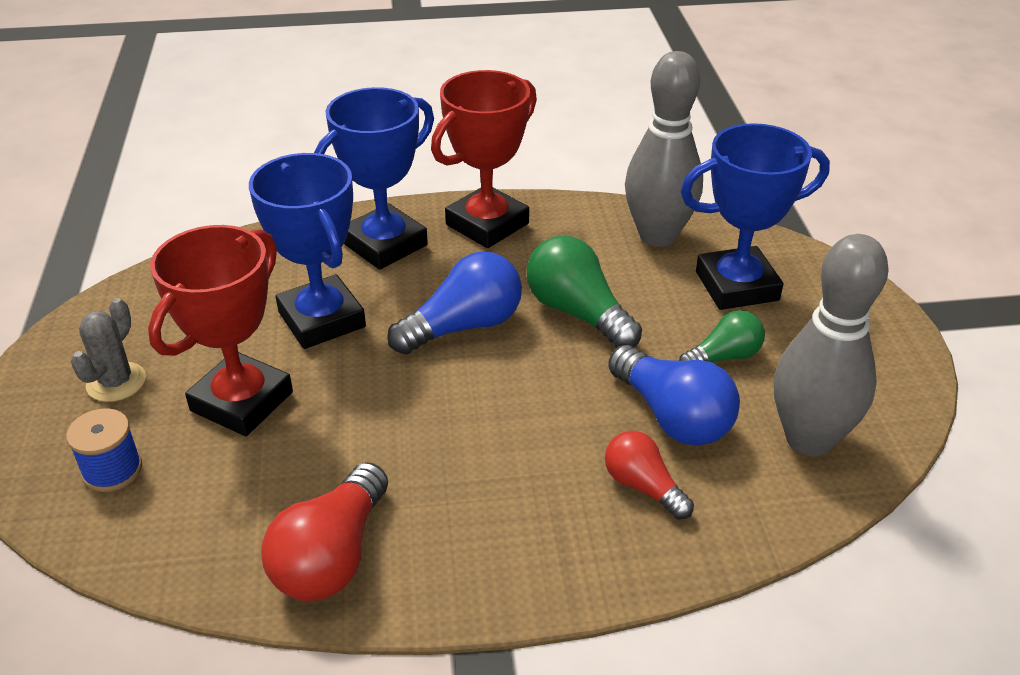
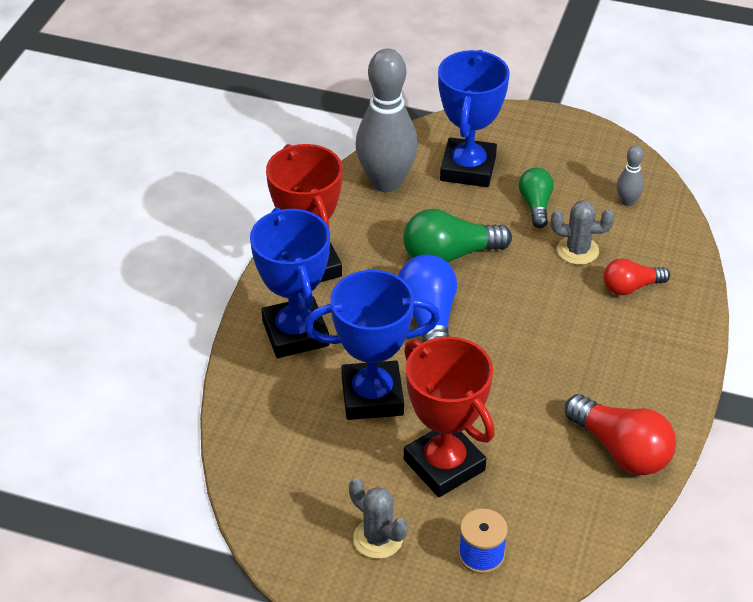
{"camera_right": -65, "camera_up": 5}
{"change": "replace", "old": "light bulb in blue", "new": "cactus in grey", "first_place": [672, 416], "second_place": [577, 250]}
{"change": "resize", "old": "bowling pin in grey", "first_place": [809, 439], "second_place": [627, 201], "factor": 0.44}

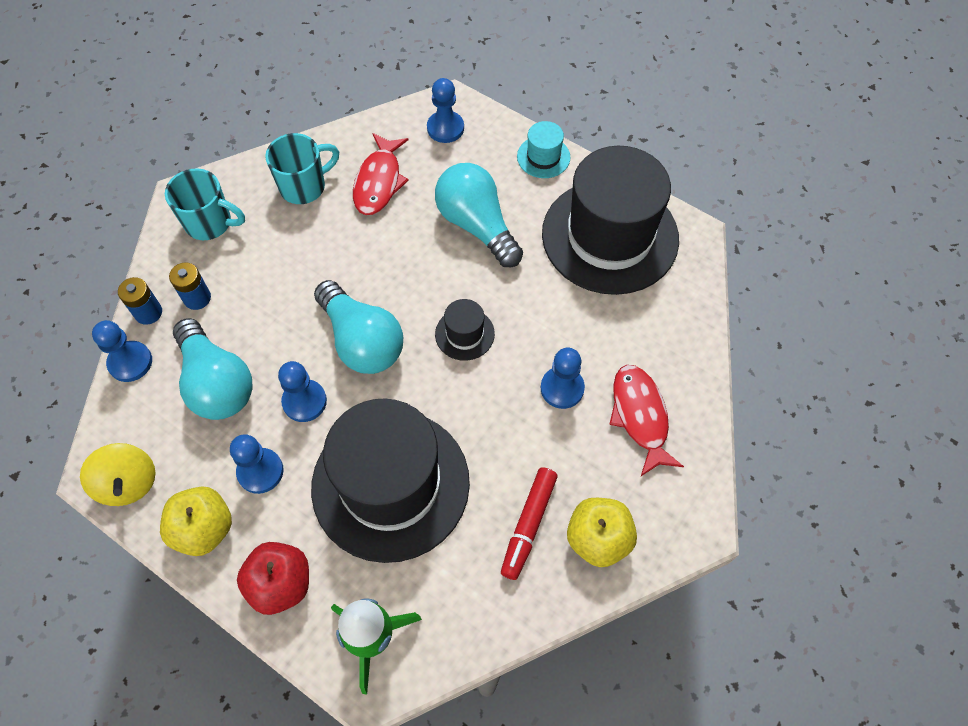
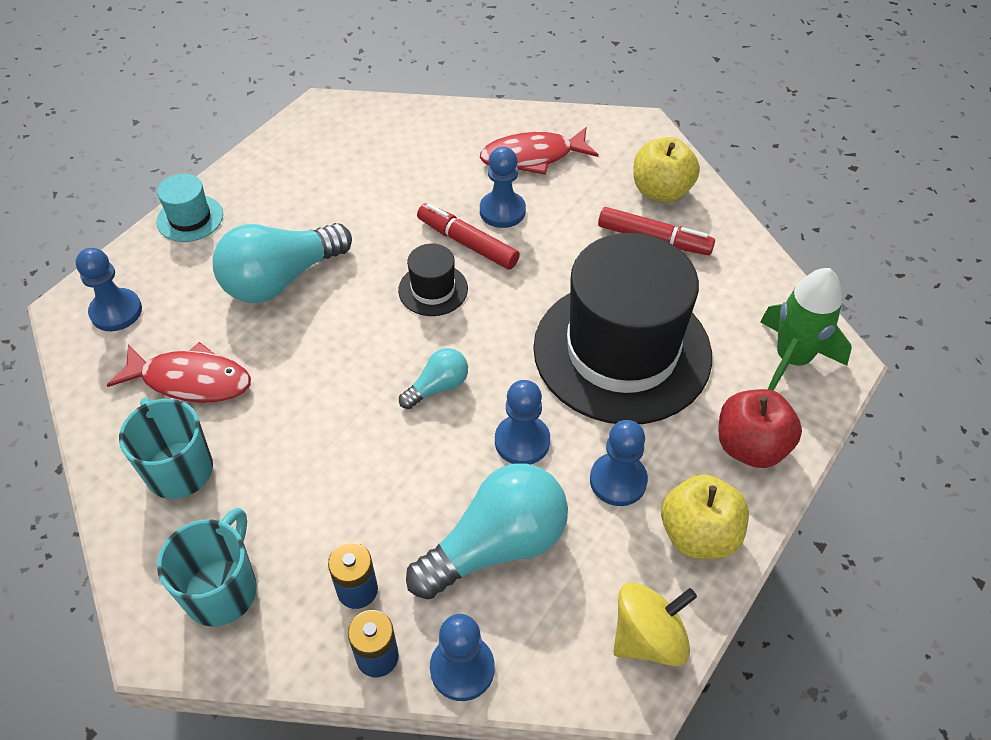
{"camera_right": -90, "camera_up": -10}
{"change": "resize", "old": "light bulb in turquoise", "first_place": [361, 341], "second_place": [437, 387], "factor": 0.5}
{"change": "insert", "new": "marker in red", "second_place": [467, 243]}
{"change": "delete", "old": "hat in black", "first_place": [610, 236]}

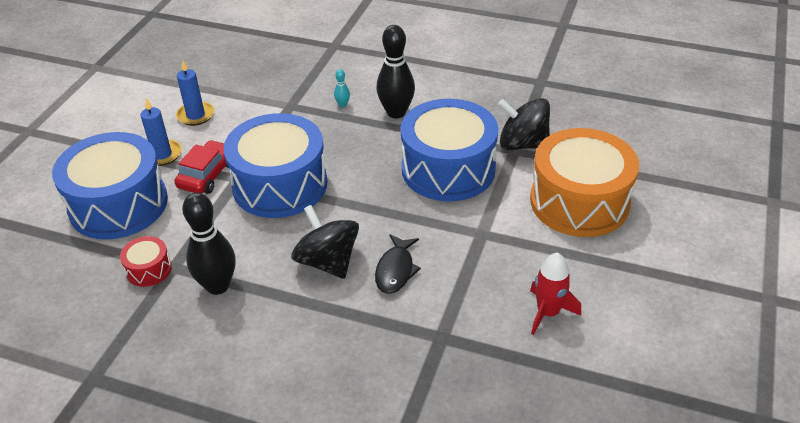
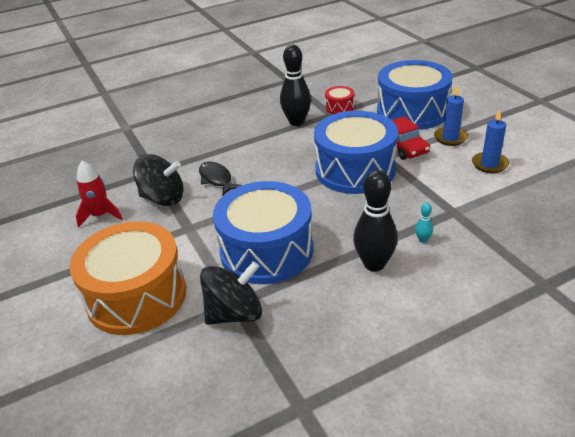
{"camera_right": 135, "camera_up": -5}
{"change": "move", "old": "spinning top in black", "first_place": [328, 262], "second_place": [163, 198]}

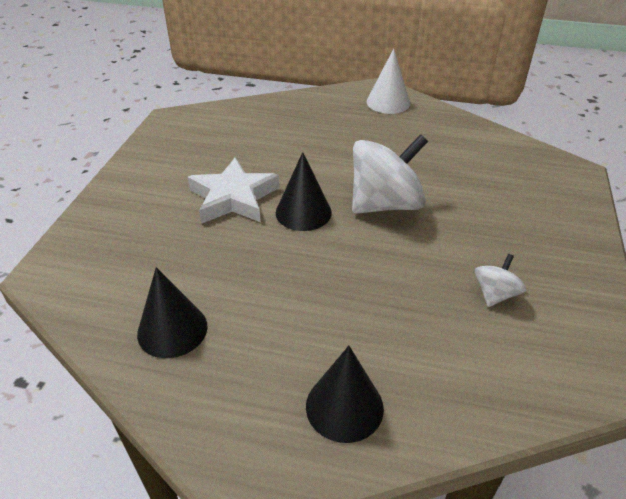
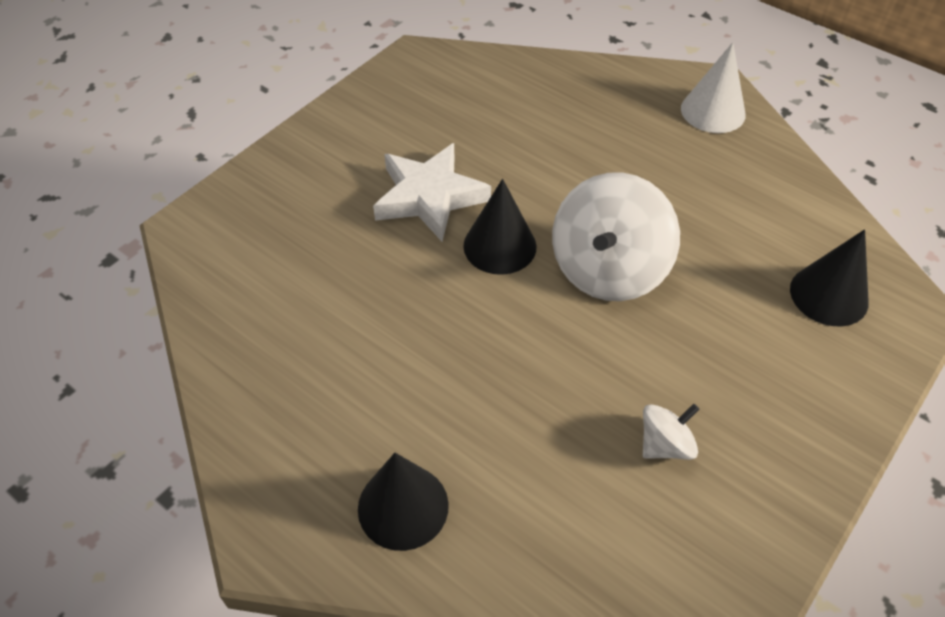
{"camera_right": 25, "camera_up": 10}
{"change": "rotate", "old": "spinning top in white", "first_place": [385, 204], "second_place": [608, 269], "degrees": 120}
{"change": "move", "old": "cone in black", "first_place": [172, 329], "second_place": [829, 295]}

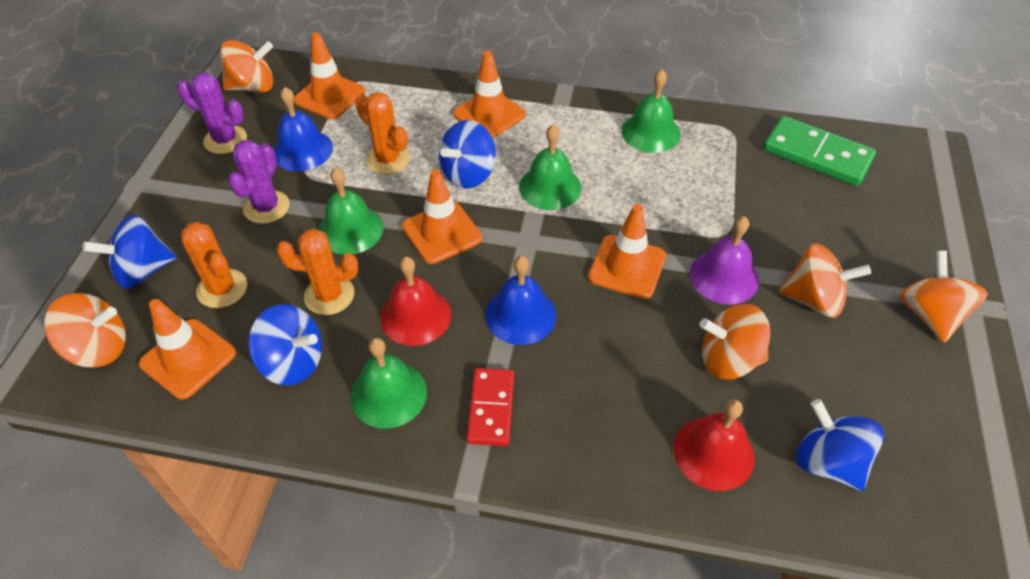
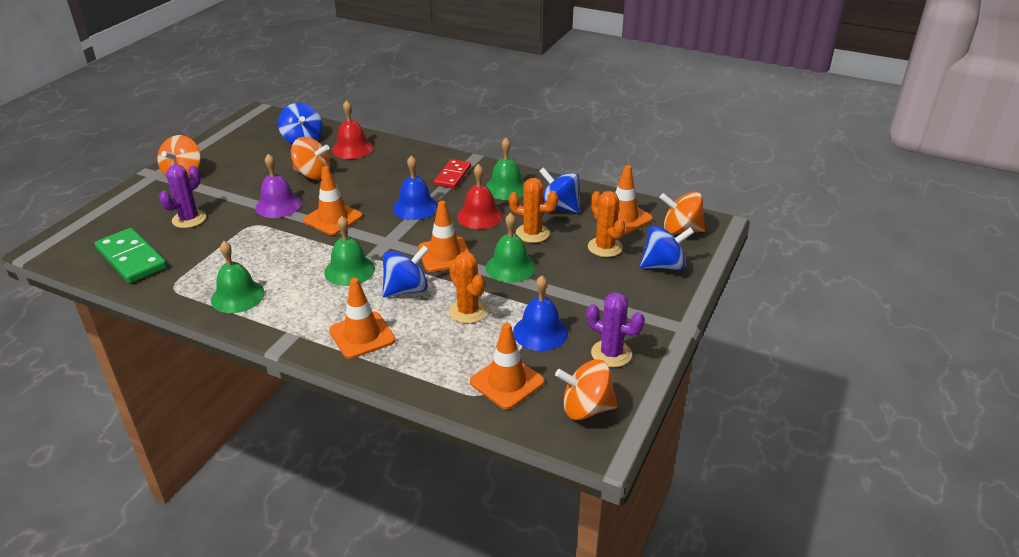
{"camera_right": -165, "camera_up": -15}
{"change": "move", "old": "cactus in purple", "first_place": [266, 207], "second_place": [189, 219]}
{"change": "delete", "old": "spinning top in orange", "first_place": [813, 299]}

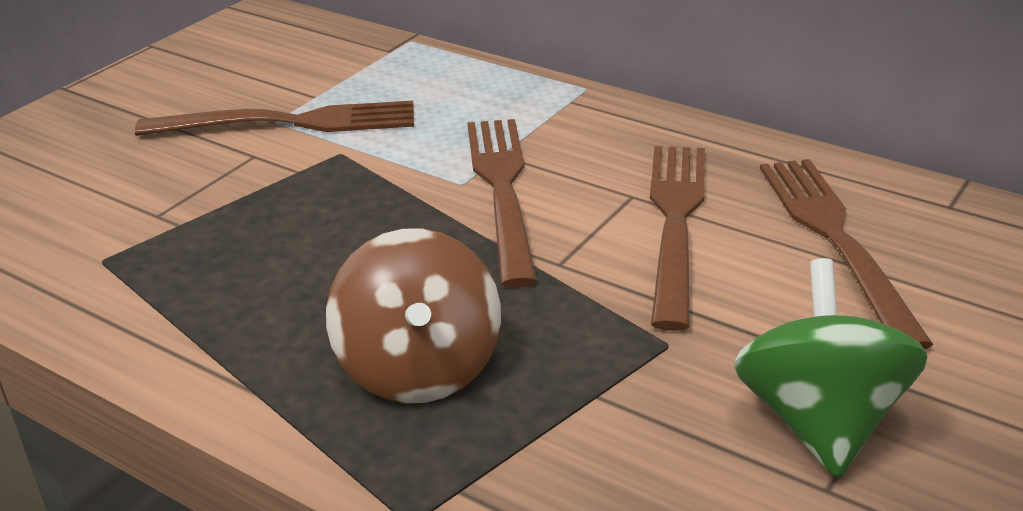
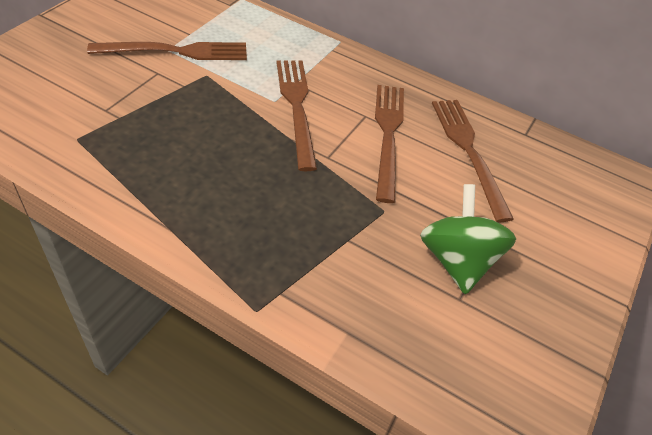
{"camera_right": -10, "camera_up": 15}
{"change": "delete", "old": "spinning top in brown", "first_place": [419, 369]}

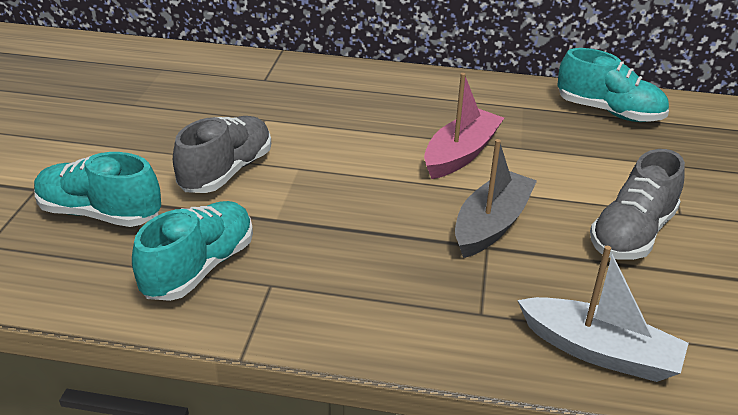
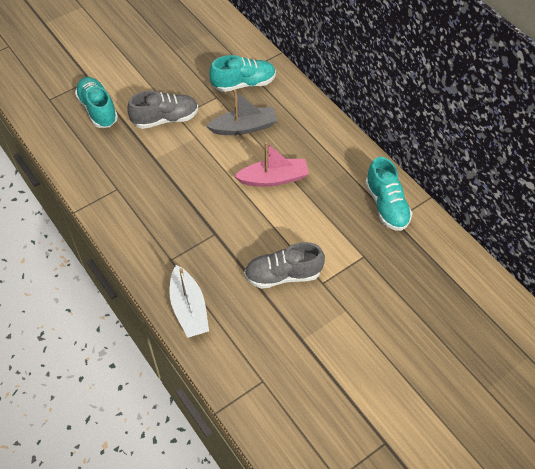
{"camera_right": 45, "camera_up": 20}
{"change": "move", "old": "boat in grey", "first_place": [491, 224], "second_place": [244, 127]}
{"change": "move", "old": "shoe in turquoise", "first_place": [199, 268], "second_place": [243, 84]}

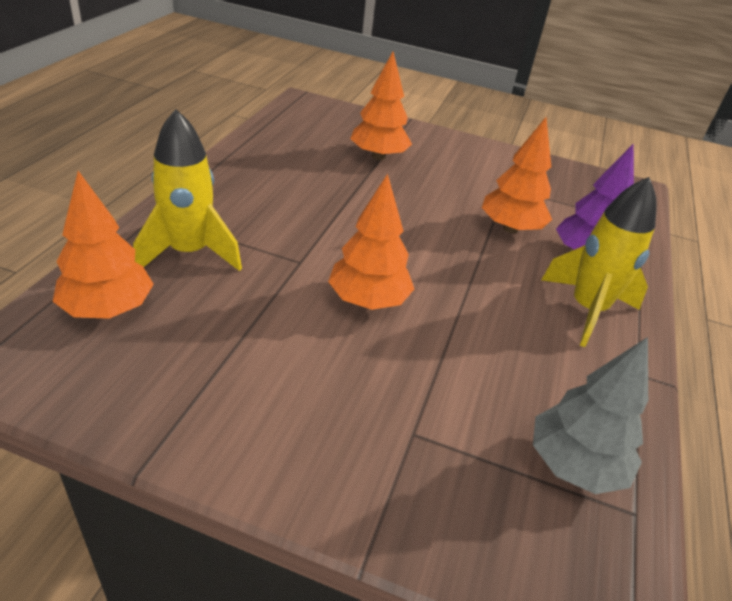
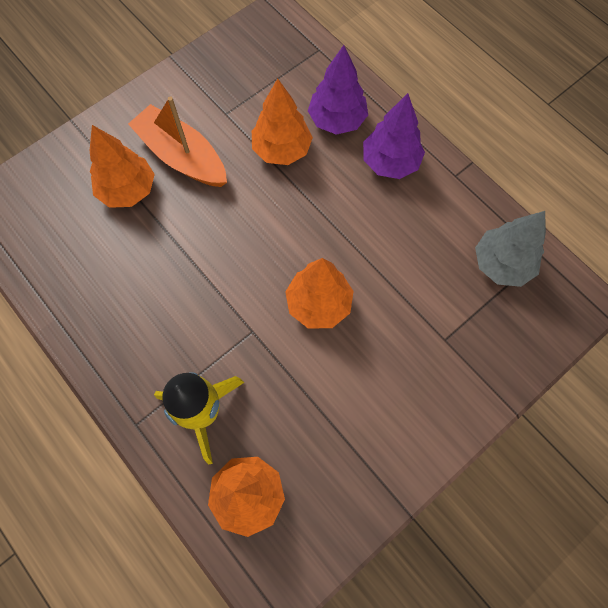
{"camera_right": -55, "camera_up": 30}
{"change": "insert", "new": "boat in orange", "second_place": [182, 156]}
{"change": "replace", "old": "rocket in yellow", "new": "tree in purple", "first_place": [587, 310], "second_place": [390, 162]}

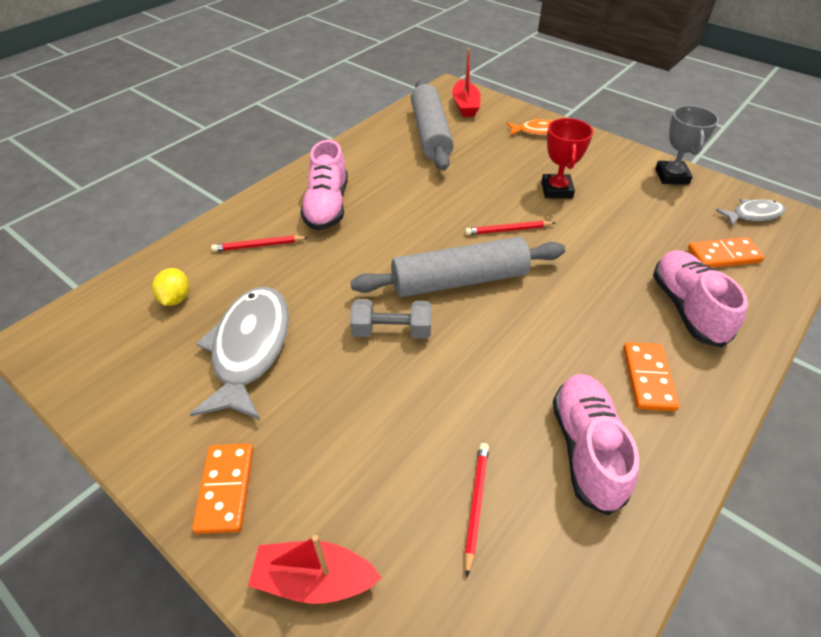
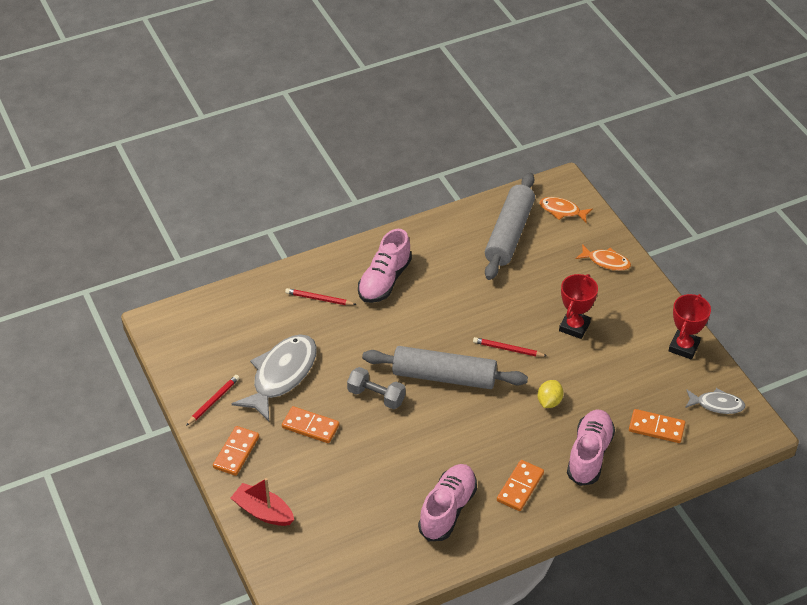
{"camera_right": 25, "camera_up": 0}
{"change": "move", "old": "pencil in red", "first_place": [476, 504], "second_place": [213, 401]}
{"change": "insert", "new": "domino in orange", "second_place": [310, 426]}
{"change": "move", "old": "lemon in yellow", "first_place": [176, 298], "second_place": [549, 402]}
{"change": "replace", "old": "boat in red", "new": "fish in orange", "first_place": [465, 106], "second_place": [562, 211]}
{"change": "recolor", "old": "trophy in grey", "new": "trophy in red", "first_place": [671, 176], "second_place": [684, 347]}

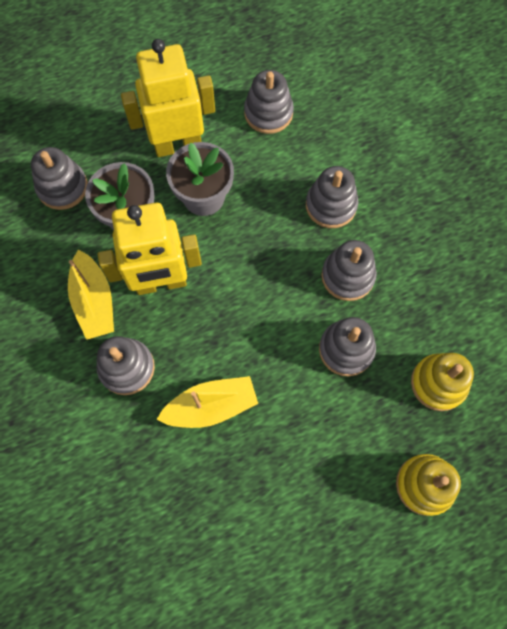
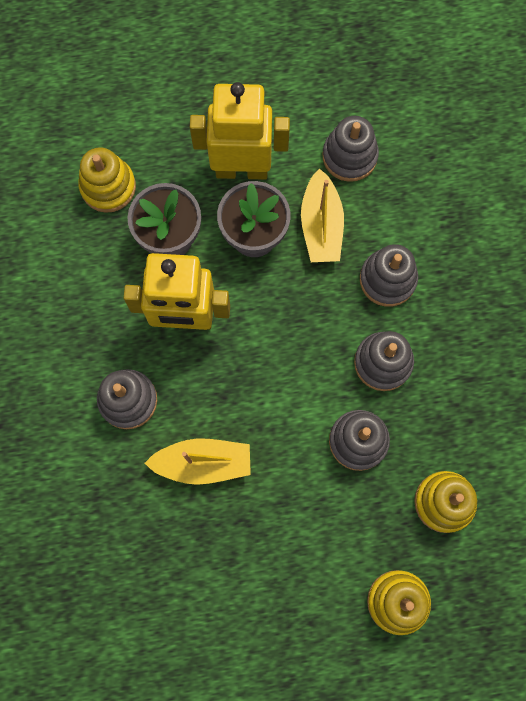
{"camera_right": 15, "camera_up": 5}
{"change": "recolor", "old": "stacking toy in grey", "new": "stacking toy in yellow", "first_place": [62, 187], "second_place": [108, 187]}
{"change": "move", "old": "boat in yellow", "first_place": [94, 301], "second_place": [321, 225]}

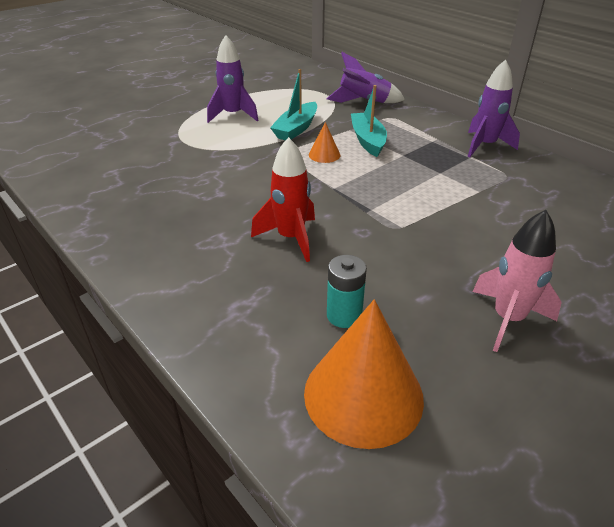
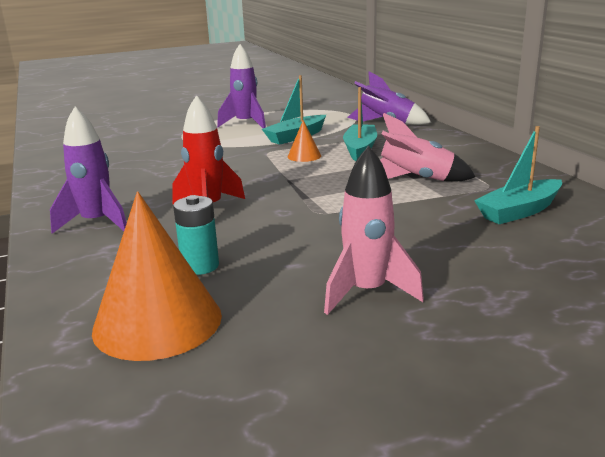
{"camera_right": 20, "camera_up": -15}
{"change": "move", "old": "rocket in purple", "first_place": [485, 146], "second_place": [97, 223]}
{"change": "insert", "new": "rocket in pink", "second_place": [415, 180]}
{"change": "insert", "new": "boat in turquoise", "second_place": [519, 211]}

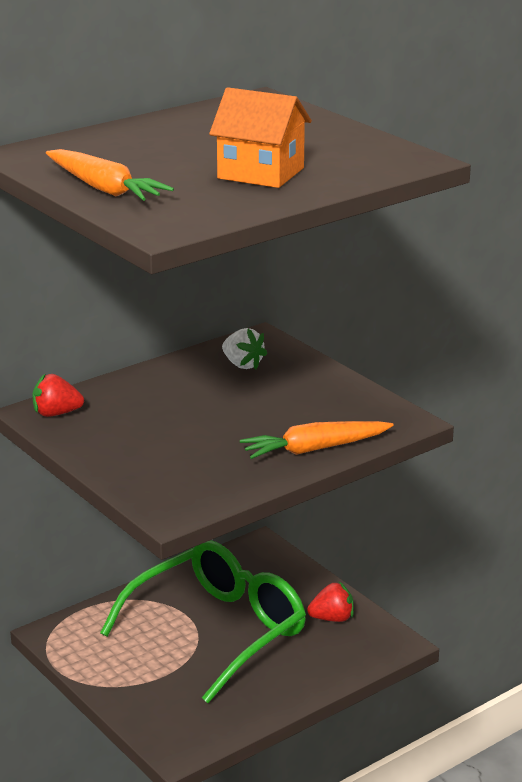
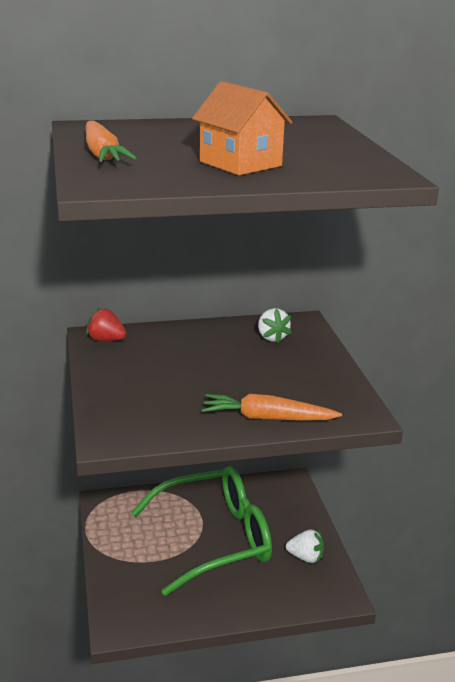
{"camera_right": 25, "camera_up": 0}
{"change": "recolor", "old": "strawberry in red", "new": "strawberry in white", "first_place": [332, 618], "second_place": [305, 557]}

